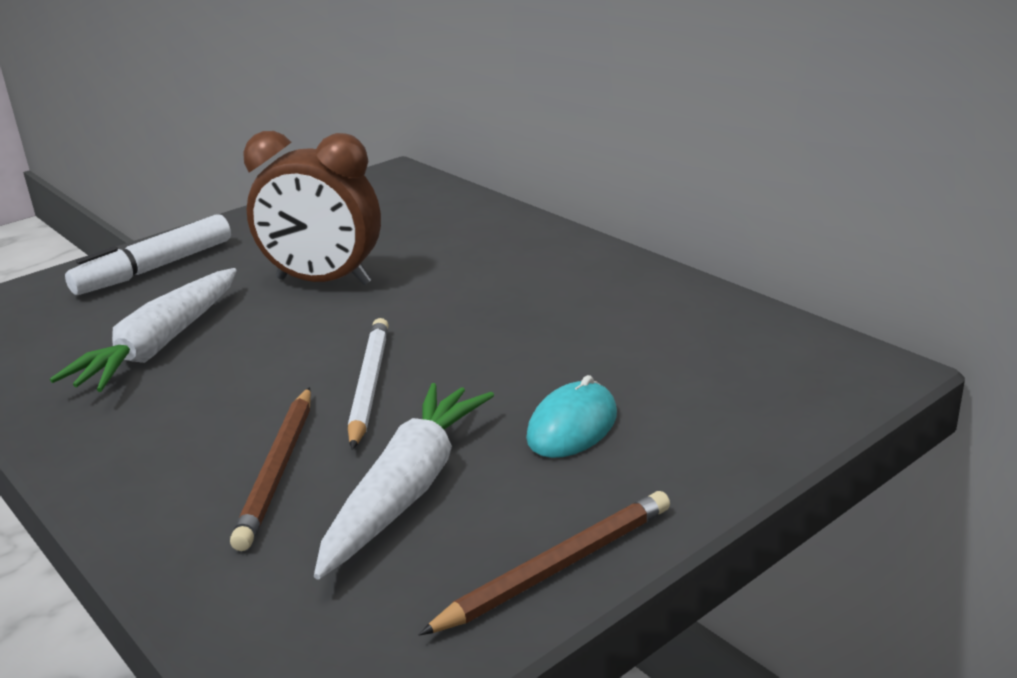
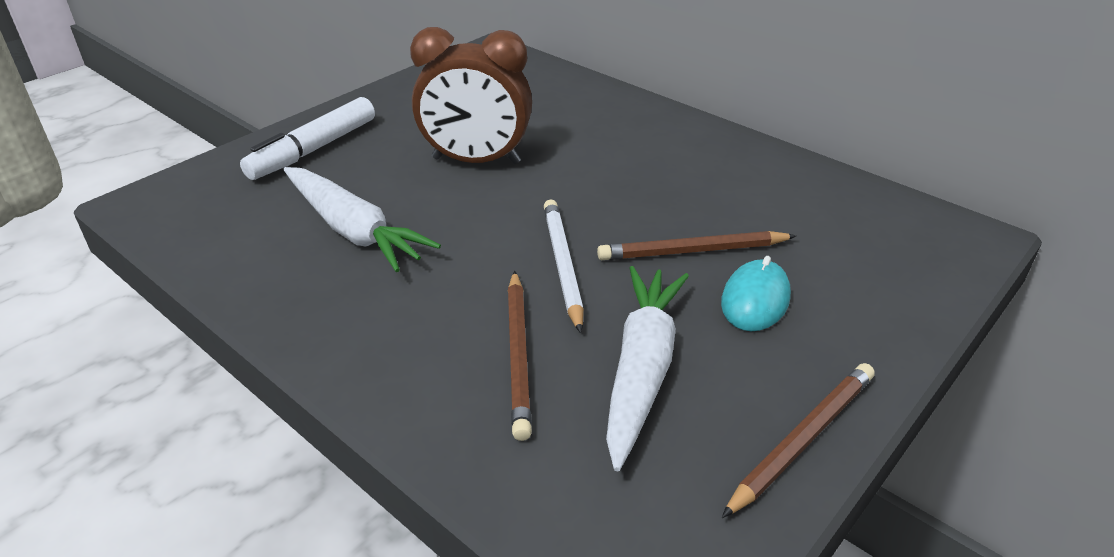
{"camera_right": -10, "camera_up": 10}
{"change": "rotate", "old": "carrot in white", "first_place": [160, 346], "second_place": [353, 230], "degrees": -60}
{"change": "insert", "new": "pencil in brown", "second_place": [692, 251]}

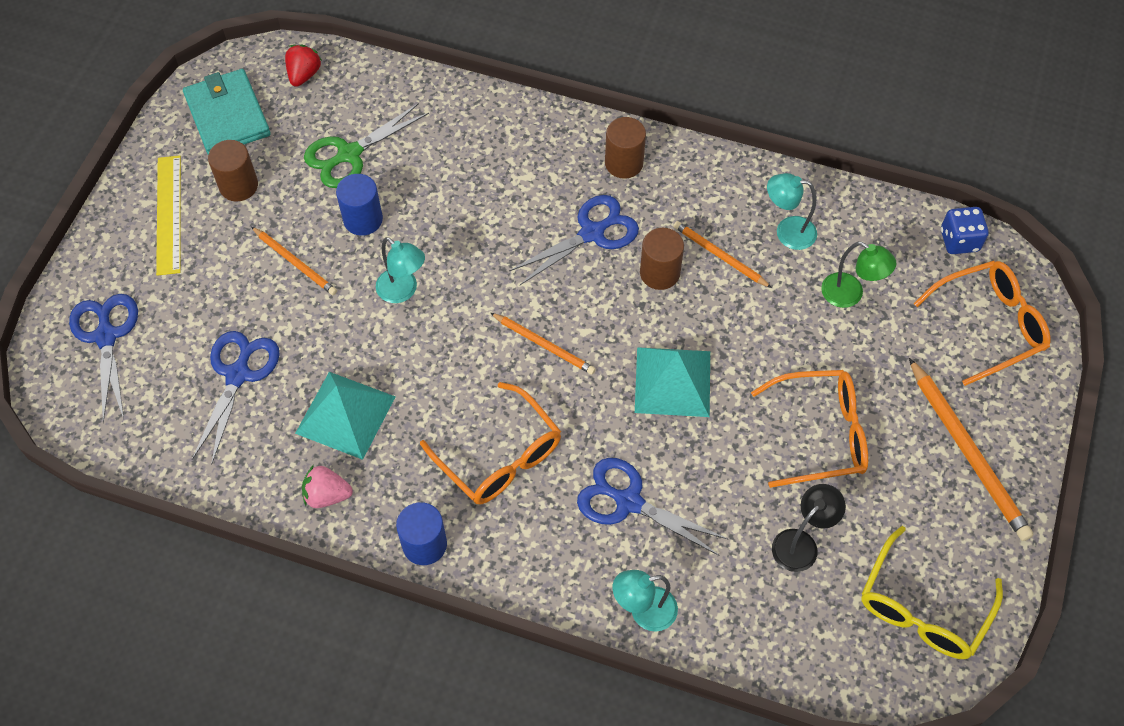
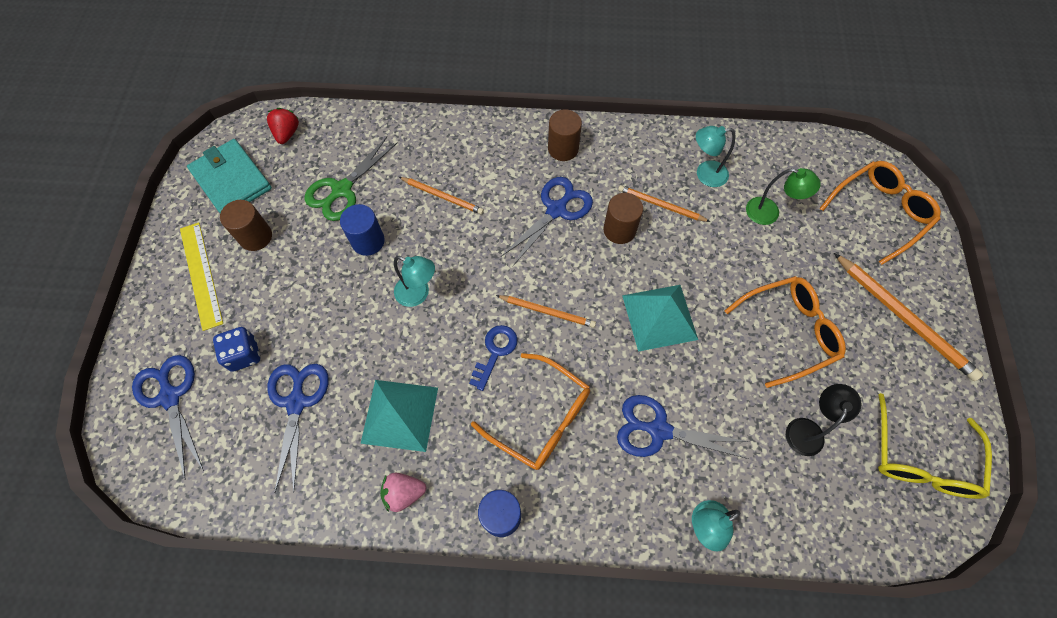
{"camera_right": -15, "camera_up": 5}
{"change": "move", "old": "dice in blue", "first_place": [959, 240], "second_place": [244, 354]}
{"change": "move", "old": "pencil in orange", "first_place": [295, 262], "second_place": [442, 196]}
{"change": "insert", "new": "key in blue", "second_place": [495, 352]}

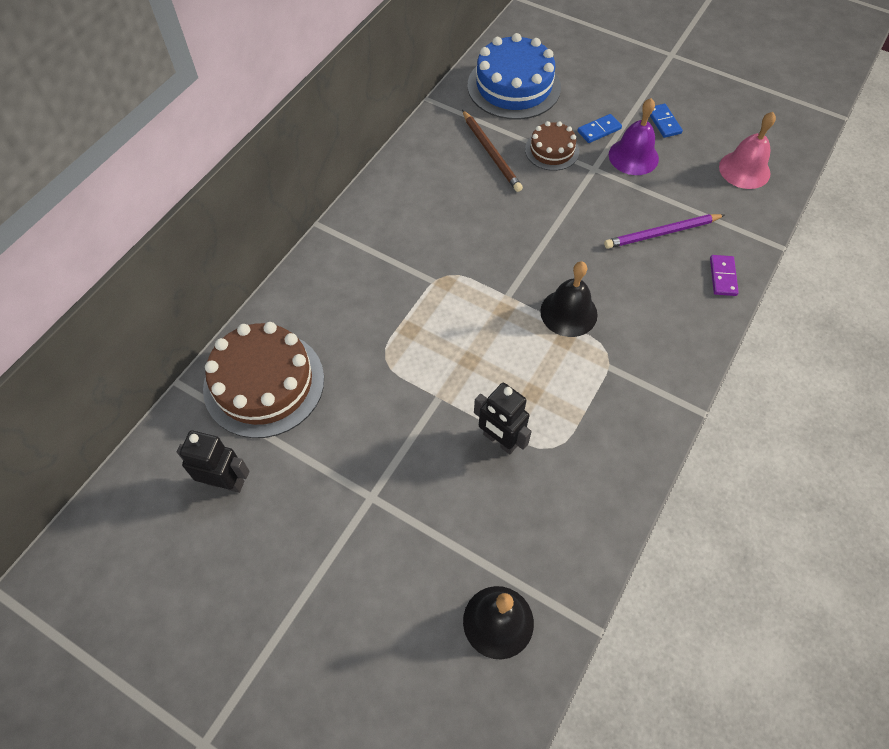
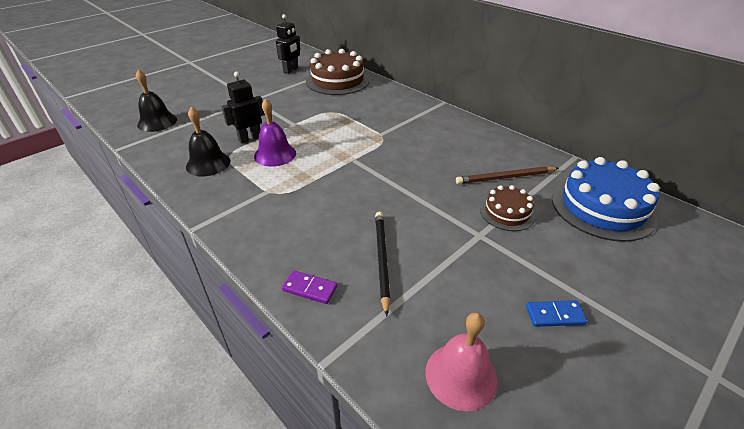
{"camera_right": 105, "camera_up": -20}
{"change": "move", "old": "bell in black", "first_place": [568, 312], "second_place": [208, 163]}
{"change": "move", "old": "bell in purple", "first_place": [633, 156], "second_place": [275, 154]}
{"change": "recolor", "old": "pencil in purple", "new": "pencil in black", "first_place": [662, 233], "second_place": [381, 259]}
{"change": "delete", "old": "domino in blue", "first_place": [599, 130]}

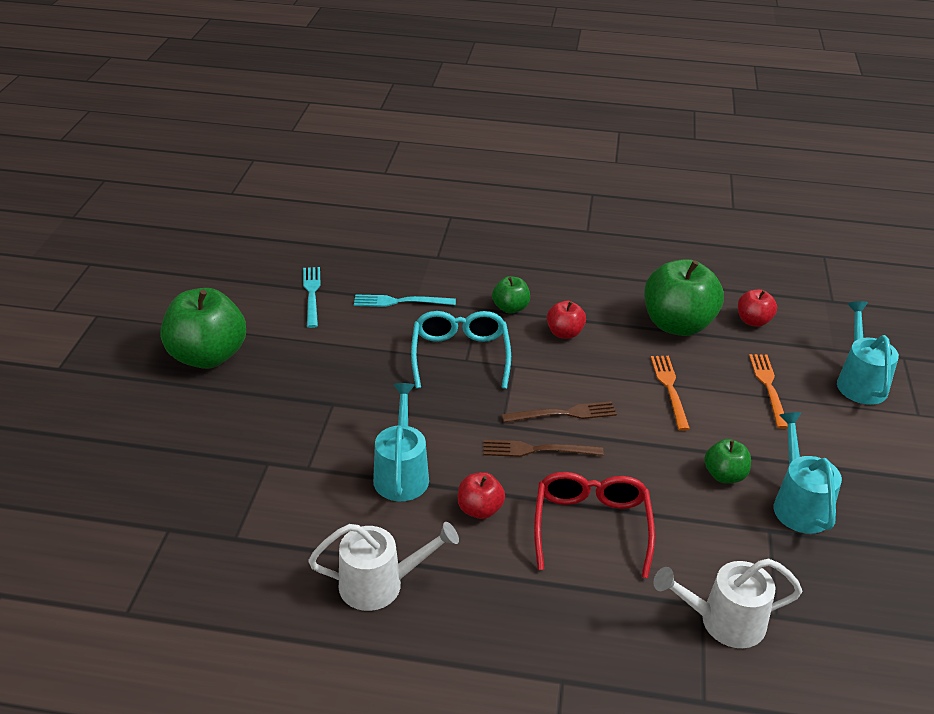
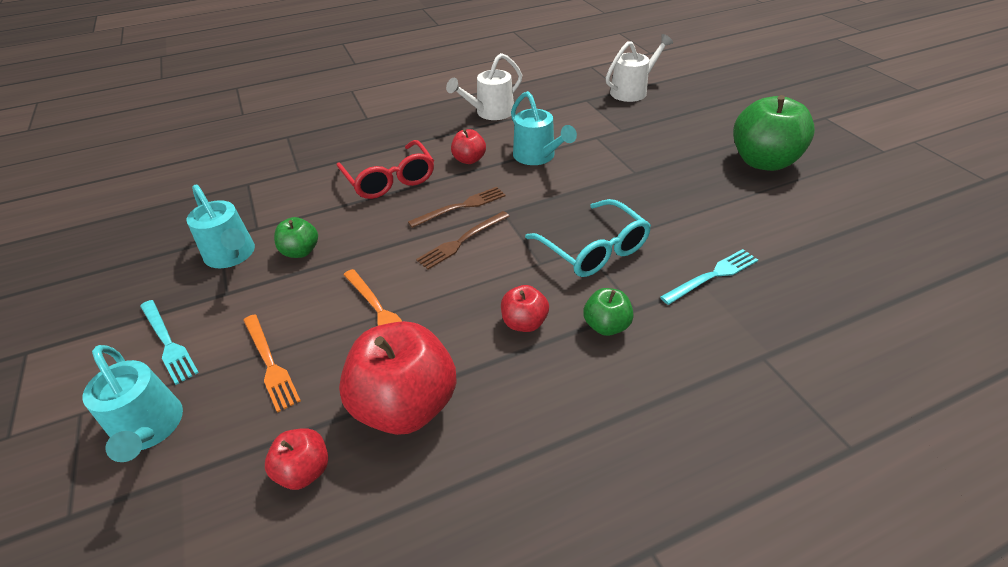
{"camera_right": 150, "camera_up": 5}
{"change": "move", "old": "fork in turquoise", "first_place": [312, 294], "second_place": [168, 342]}
{"change": "recolor", "old": "apple in green", "new": "apple in red", "first_place": [677, 325], "second_place": [406, 405]}
{"change": "move", "old": "watering can in white", "first_place": [723, 622], "second_place": [632, 91]}

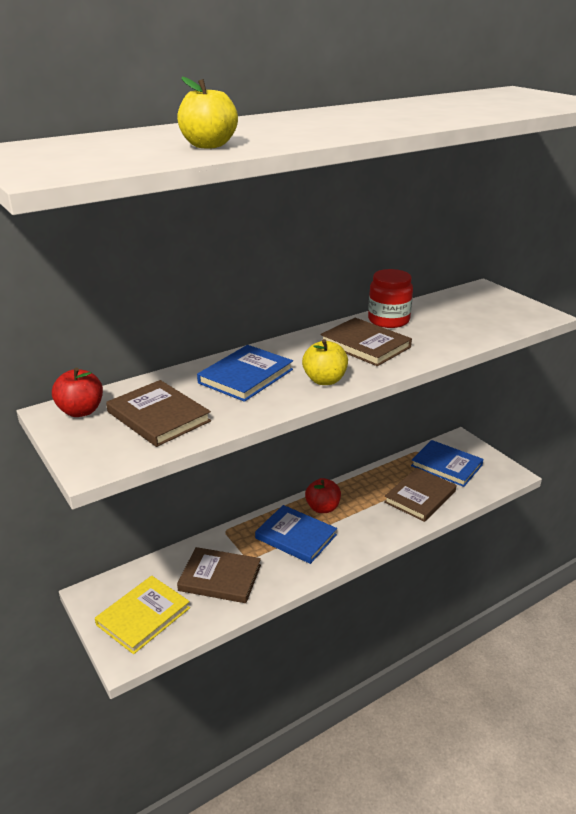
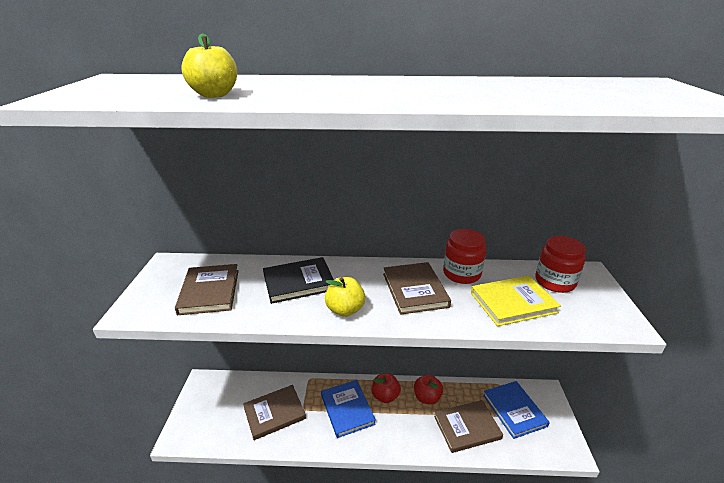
{"camera_right": 35, "camera_up": 0}
{"change": "rotate", "old": "book in brown", "first_place": [220, 578], "second_place": [274, 413], "degrees": -75}
{"change": "recolor", "old": "book in blue", "new": "book in black", "first_place": [246, 376], "second_place": [298, 282]}
{"change": "move", "old": "apple in red", "first_place": [81, 411], "second_place": [427, 397]}
{"change": "move", "old": "book in yellow", "first_place": [143, 616], "second_place": [513, 302]}
{"change": "insert", "new": "jar in red", "second_place": [555, 282]}

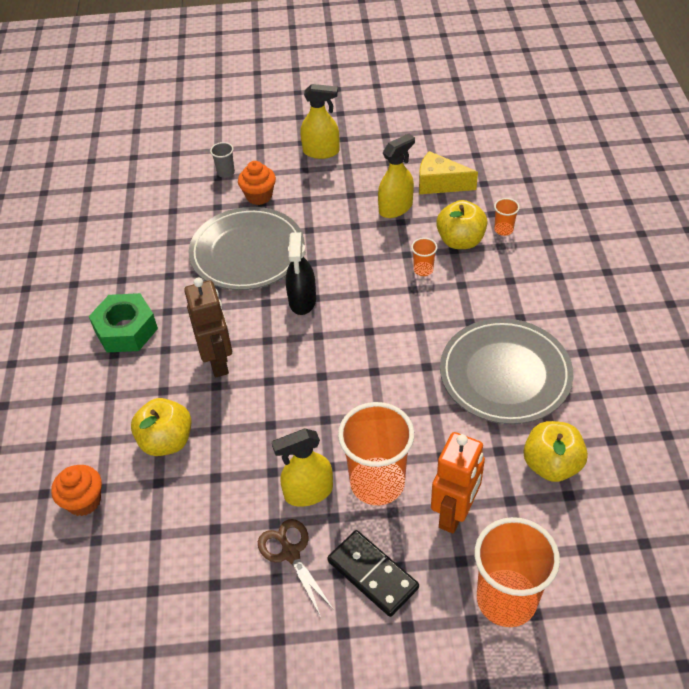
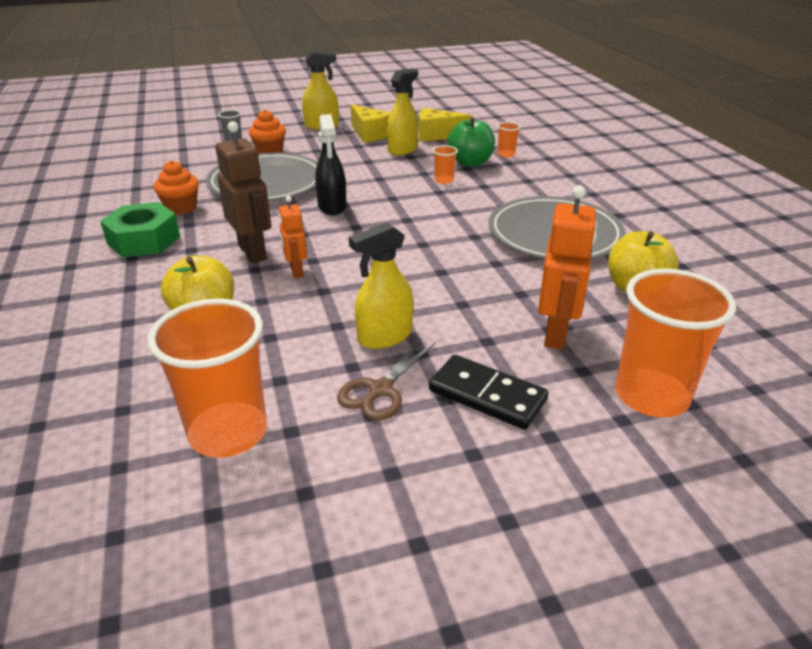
{"camera_right": -15, "camera_up": -15}
{"change": "move", "old": "cup in orange", "first_place": [377, 483], "second_place": [228, 433]}
{"change": "move", "old": "cupcake in orange", "first_place": [84, 501], "second_place": [181, 208]}
{"change": "insert", "new": "robot in orange", "second_place": [296, 271]}
{"change": "rotate", "old": "scissors in brown", "first_place": [290, 553], "second_place": [381, 390], "degrees": -105}
{"change": "insert", "new": "cheese in yellow", "second_place": [370, 134]}
{"change": "recolor", "old": "apple in yellow", "new": "apple in green", "first_place": [460, 241], "second_place": [470, 162]}

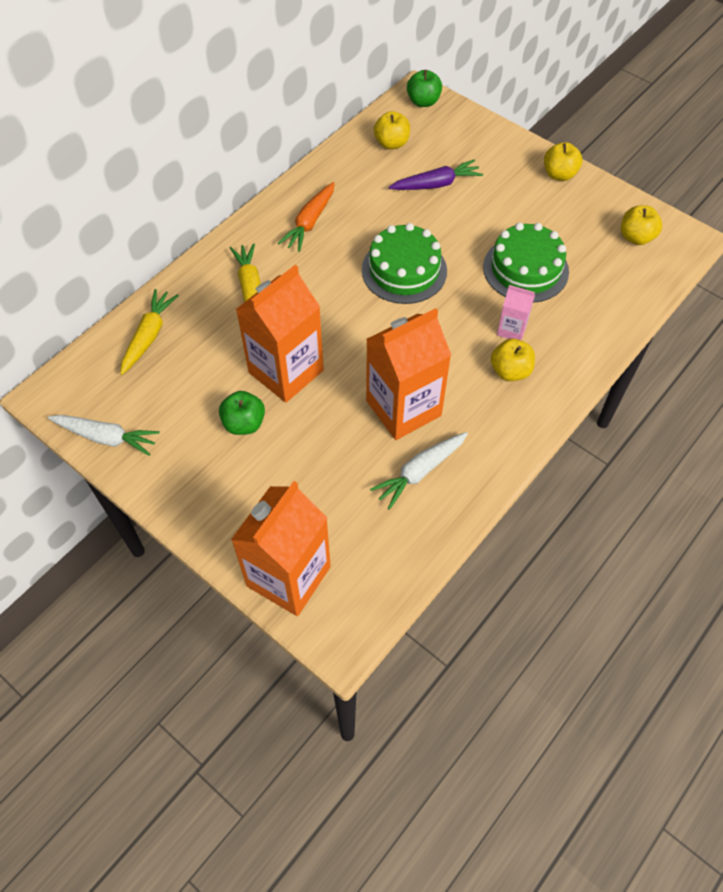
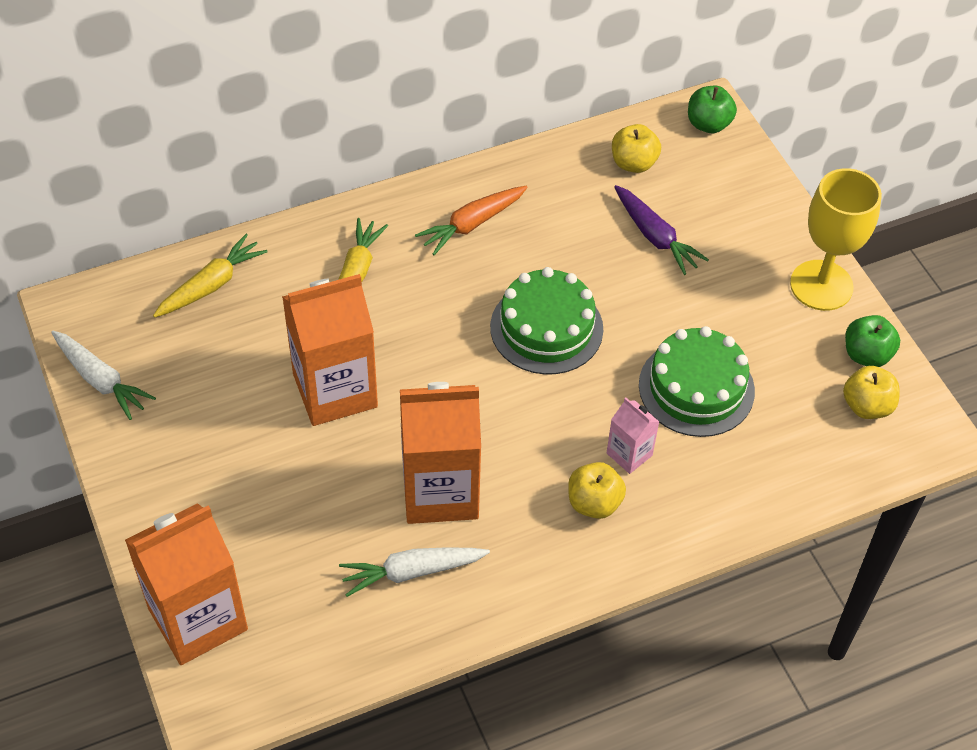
{"camera_right": 25, "camera_up": -5}
{"change": "rotate", "old": "carrot in purple", "first_place": [436, 184], "second_place": [655, 237], "degrees": 45}
{"change": "replace", "old": "apple in yellow", "new": "goblet in yellow", "first_place": [559, 174], "second_place": [821, 285]}
{"change": "move", "old": "apple in green", "first_place": [244, 423], "second_place": [866, 355]}

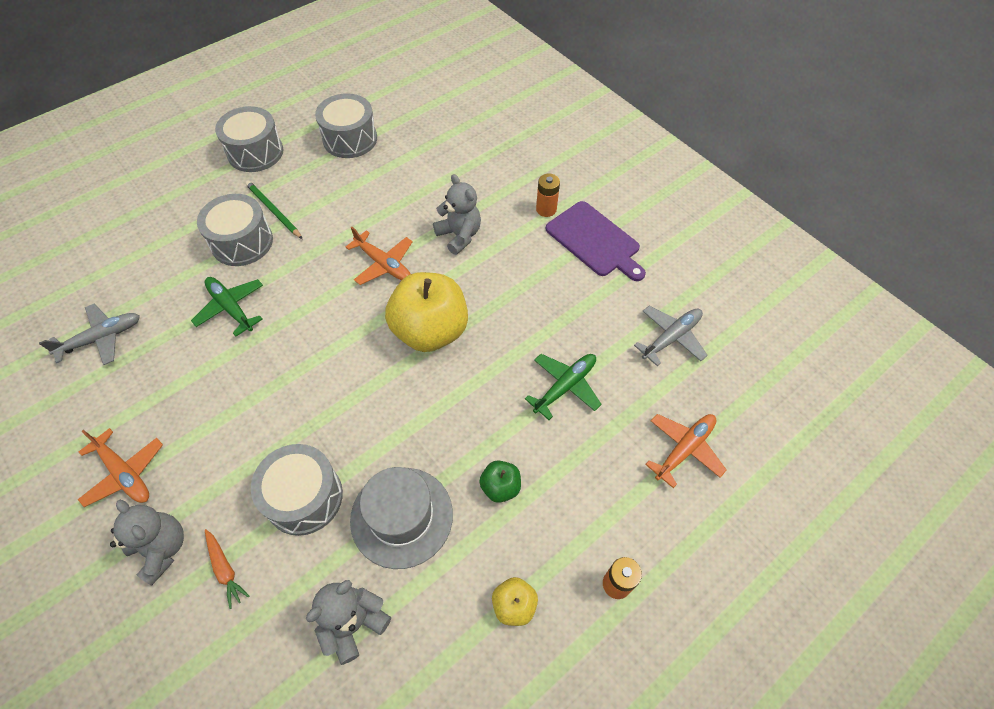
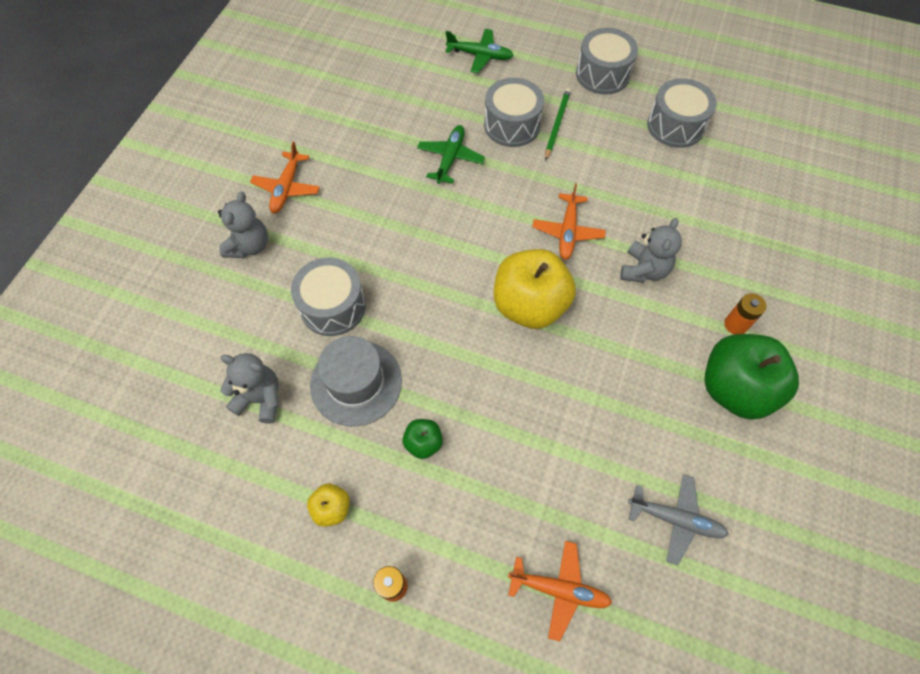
{"camera_right": 60, "camera_up": 5}
{"change": "move", "old": "plane in green", "first_place": [565, 387], "second_place": [479, 55]}
{"change": "replace", "old": "cutting board in purple", "new": "apple in green", "first_place": [595, 241], "second_place": [735, 389]}
{"change": "delete", "old": "plane in grey", "first_place": [101, 338]}
{"change": "delete", "old": "carrot in orange", "first_place": [225, 569]}

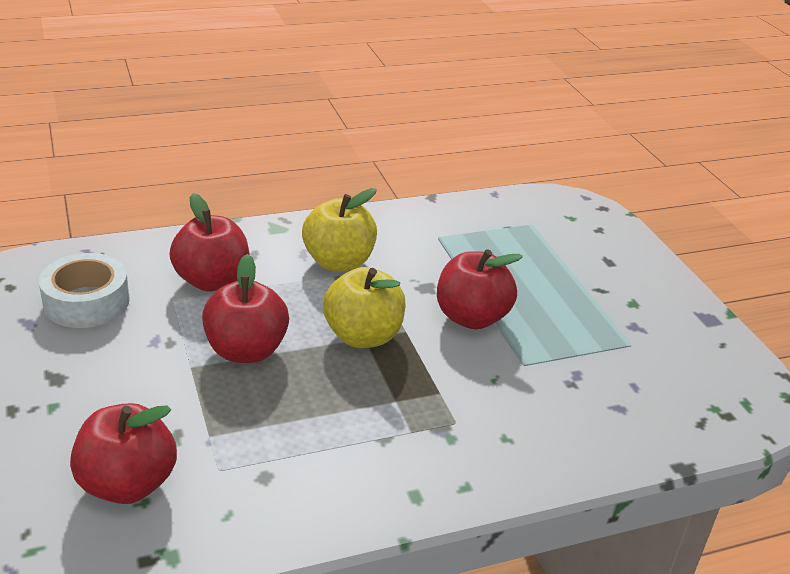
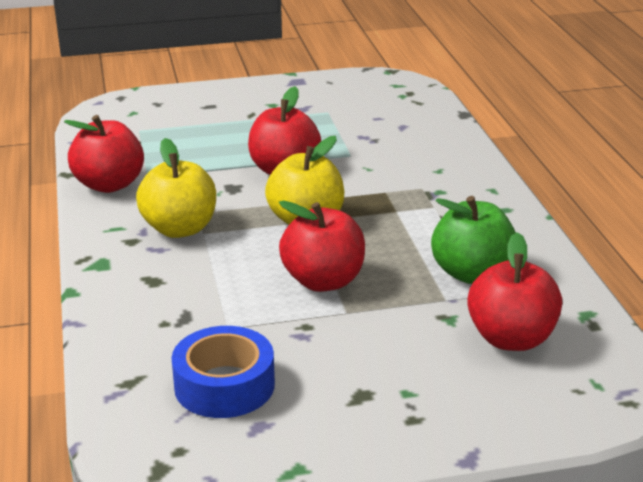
{"camera_right": -80, "camera_up": -5}
{"change": "move", "old": "apple in red", "first_place": [212, 280], "second_place": [109, 185]}
{"change": "recolor", "old": "tape in white", "new": "tape in blue", "first_place": [86, 302], "second_place": [224, 385]}
{"change": "insert", "new": "apple in green", "second_place": [472, 273]}

